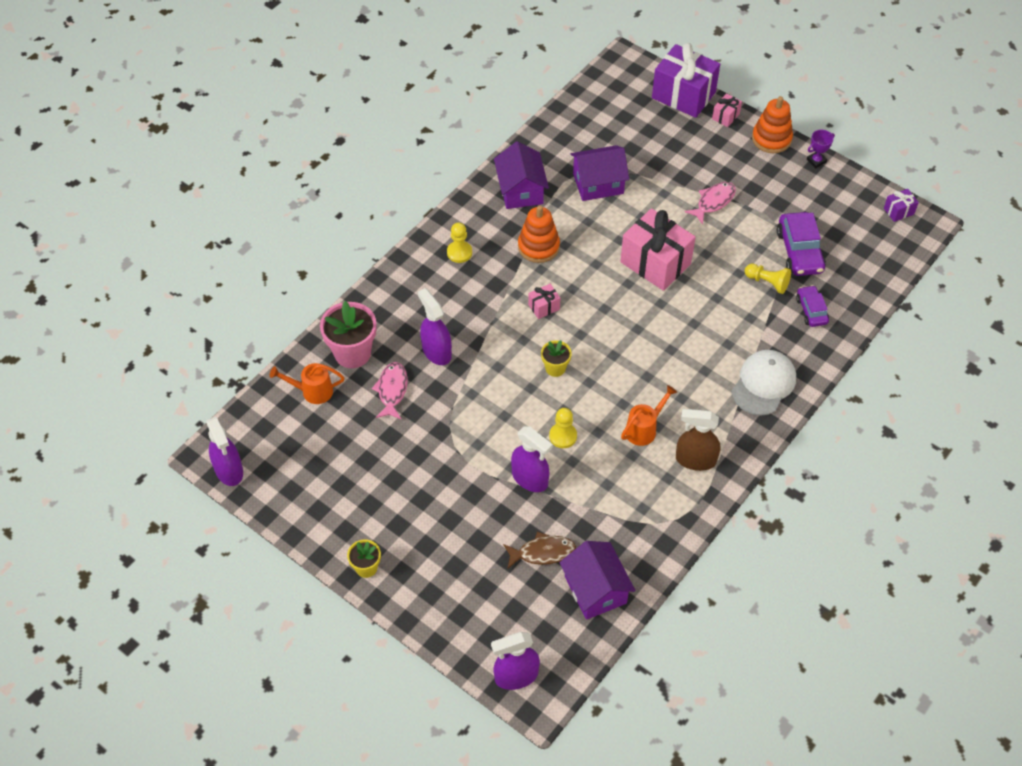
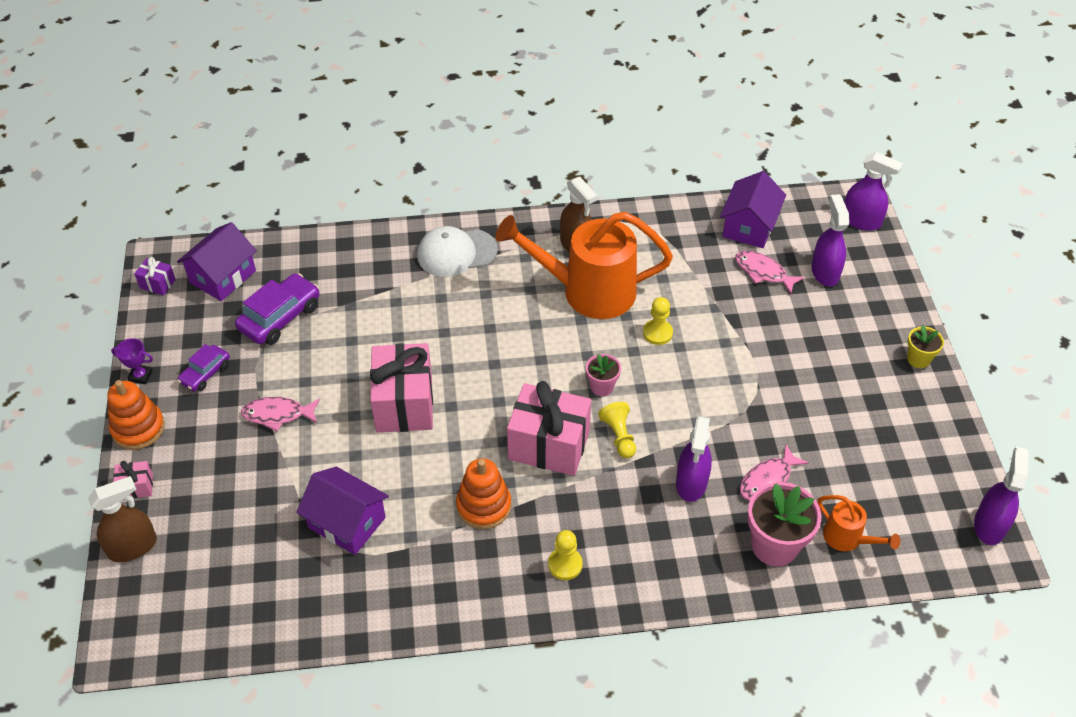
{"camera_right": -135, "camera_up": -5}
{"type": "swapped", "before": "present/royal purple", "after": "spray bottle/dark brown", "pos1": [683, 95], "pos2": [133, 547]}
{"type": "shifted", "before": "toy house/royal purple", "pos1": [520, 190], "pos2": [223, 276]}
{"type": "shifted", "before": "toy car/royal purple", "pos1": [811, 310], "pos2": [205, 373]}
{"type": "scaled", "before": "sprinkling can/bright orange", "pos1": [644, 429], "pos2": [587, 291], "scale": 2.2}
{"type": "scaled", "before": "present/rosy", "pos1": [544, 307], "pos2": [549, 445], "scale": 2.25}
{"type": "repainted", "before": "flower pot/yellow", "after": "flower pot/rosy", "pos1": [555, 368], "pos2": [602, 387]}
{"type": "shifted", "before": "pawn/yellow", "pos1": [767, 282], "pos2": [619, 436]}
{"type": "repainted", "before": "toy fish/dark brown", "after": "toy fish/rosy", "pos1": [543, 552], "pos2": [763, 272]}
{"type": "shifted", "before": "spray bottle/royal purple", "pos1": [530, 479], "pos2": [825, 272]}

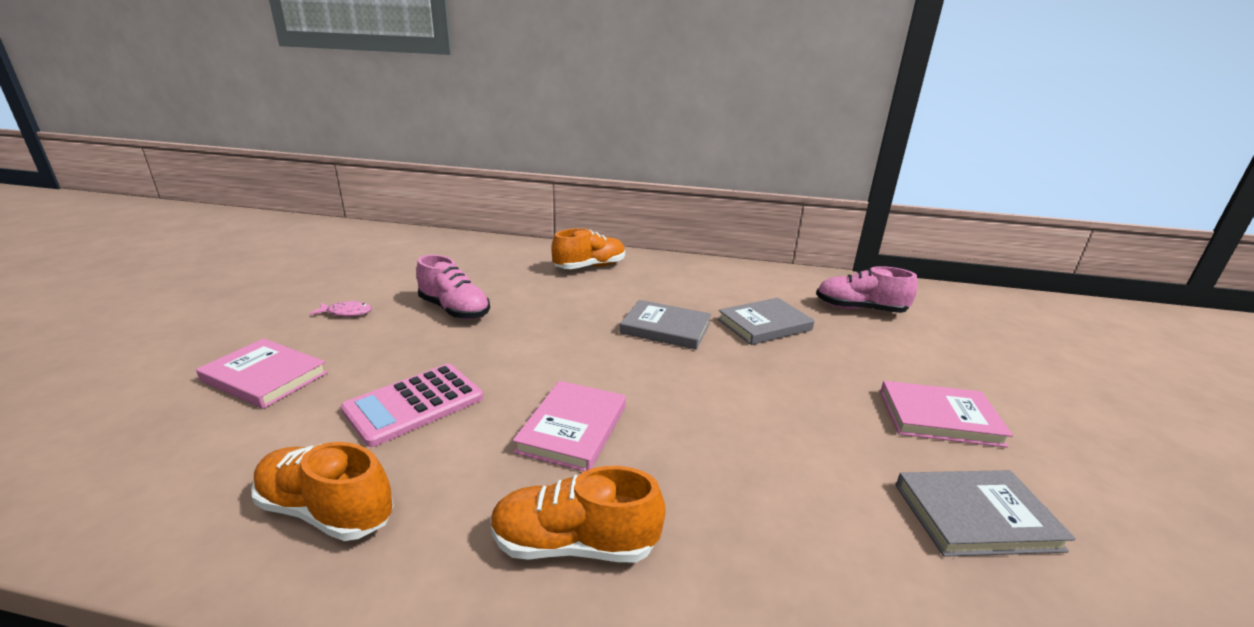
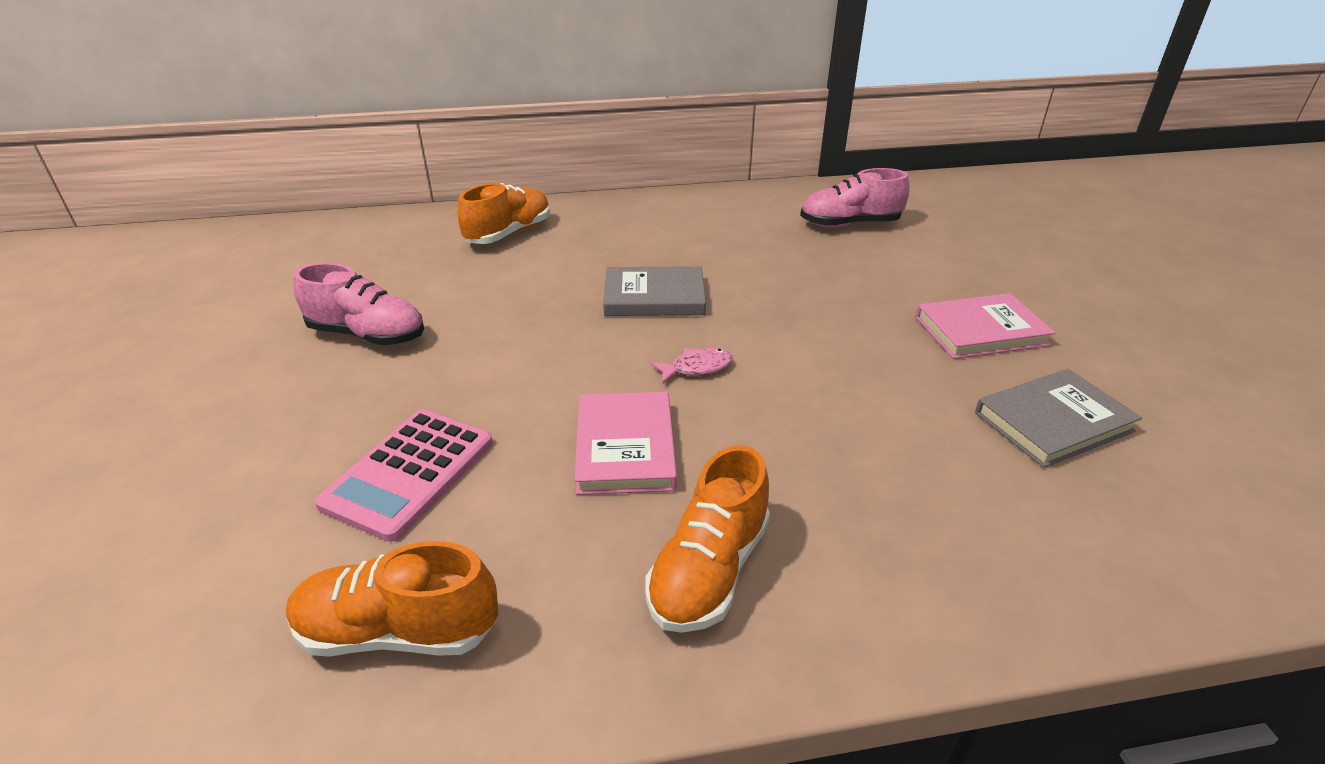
{"camera_right": -20, "camera_up": 10}
{"type": "rotated", "before": "sneaker/bright orange", "pos1": [574, 544], "pos2": [709, 570], "turn": -45}
{"type": "shifted", "before": "toy fish/rosy", "pos1": [346, 313], "pos2": [697, 368]}
{"type": "gone", "before": "hardcover/rosy", "pos1": [265, 377]}
{"type": "gone", "before": "hardcover/ash-grey", "pos1": [764, 325]}

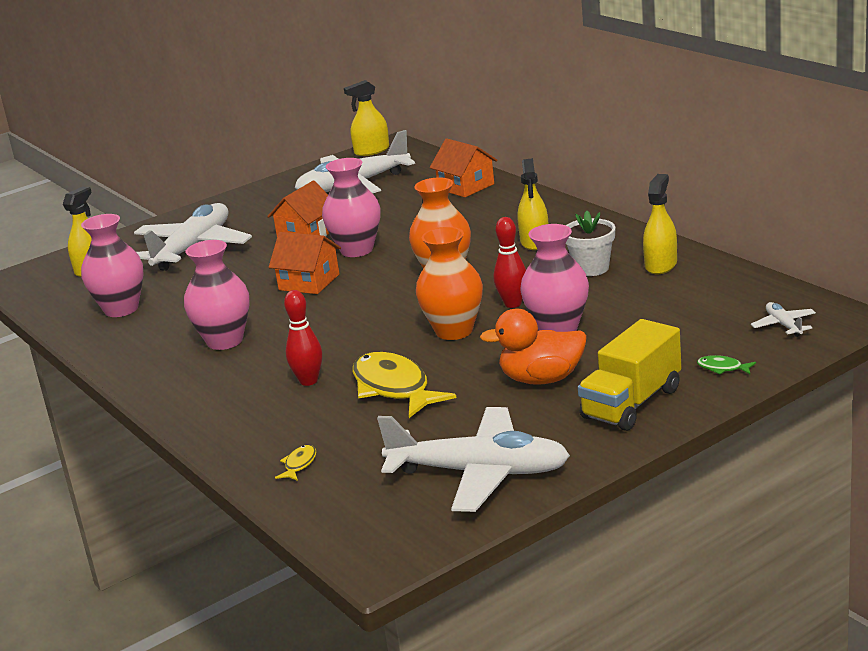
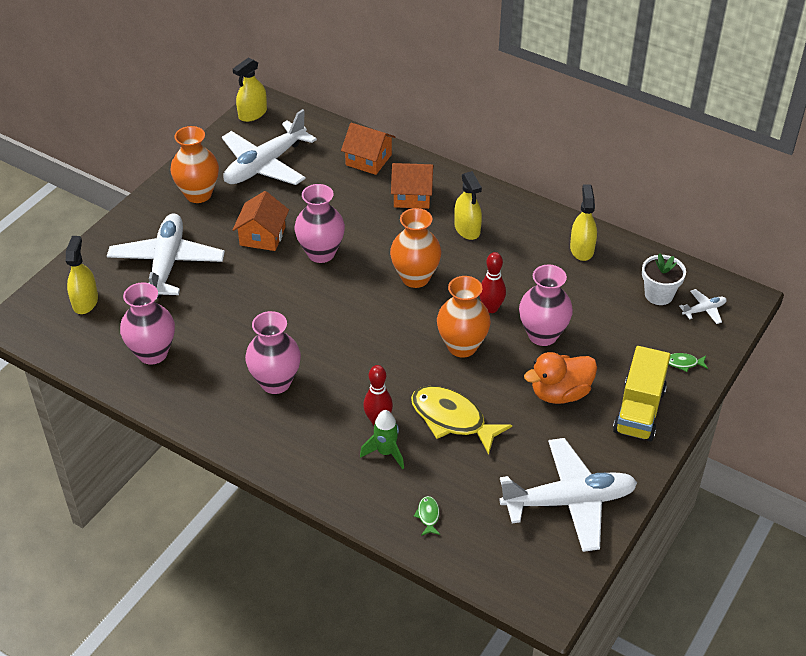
{"camera_right": -25, "camera_up": 20}
{"type": "new", "after": "flower vase/bright orange", "pos2": [198, 194]}
{"type": "new", "after": "rocket/green", "pos2": [385, 452]}
{"type": "shifted", "before": "toy house/bright orange", "pos1": [309, 282], "pos2": [412, 196]}
{"type": "repainted", "before": "toy fish/yellow", "after": "toy fish/green", "pos1": [299, 464], "pos2": [428, 516]}
{"type": "shifted", "before": "flower pot/pure white", "pos1": [591, 268], "pos2": [659, 295]}
{"type": "rotated", "before": "plane/pure white", "pos1": [783, 325], "pos2": [704, 310], "turn": 105}

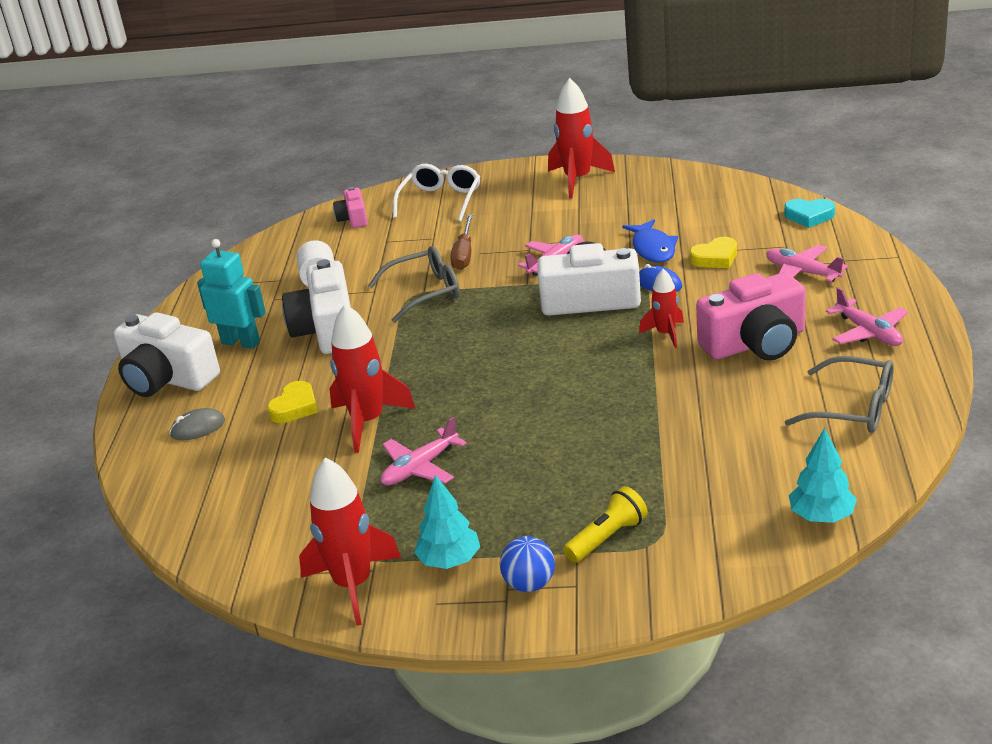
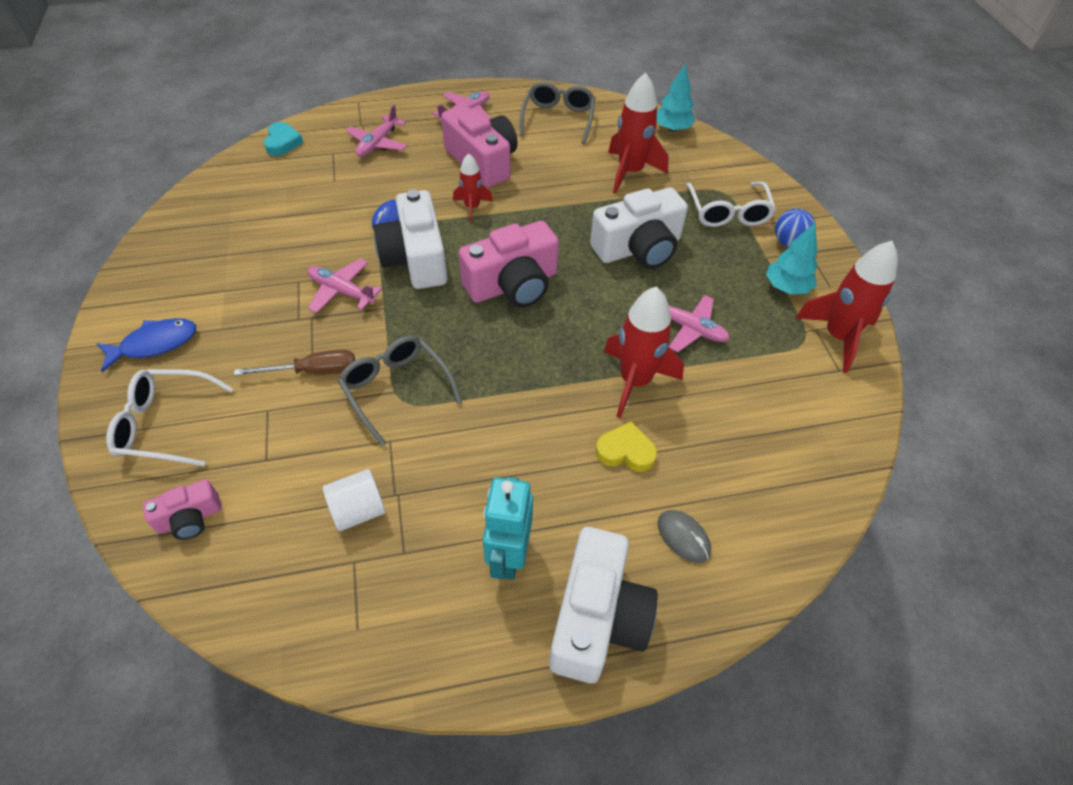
{"camera_right": -110, "camera_up": 20}
{"type": "shifted", "before": "toy fish/cobalt", "pos1": [653, 249], "pos2": [155, 344]}
{"type": "new", "after": "compact camera/rosy", "pos2": [513, 285]}
{"type": "shifted", "before": "compact camera/pure white", "pos1": [327, 329], "pos2": [638, 248]}
{"type": "shifted", "before": "rocket/crimson", "pos1": [577, 180], "pos2": [630, 172]}
{"type": "swapped", "before": "pocket torch/yellow", "after": "eyeglasses/pure white", "pos1": [607, 537], "pos2": [728, 212]}
{"type": "gone", "before": "heart shape/yellow", "pos1": [715, 258]}

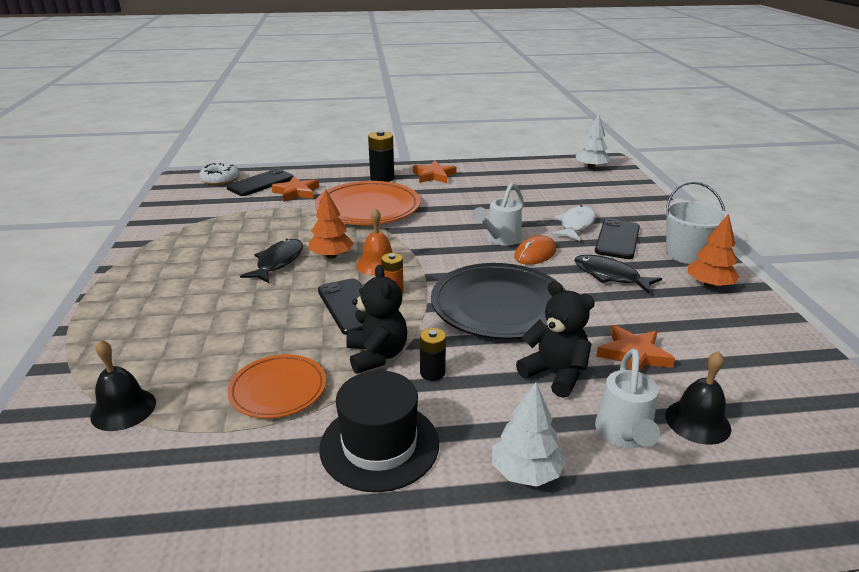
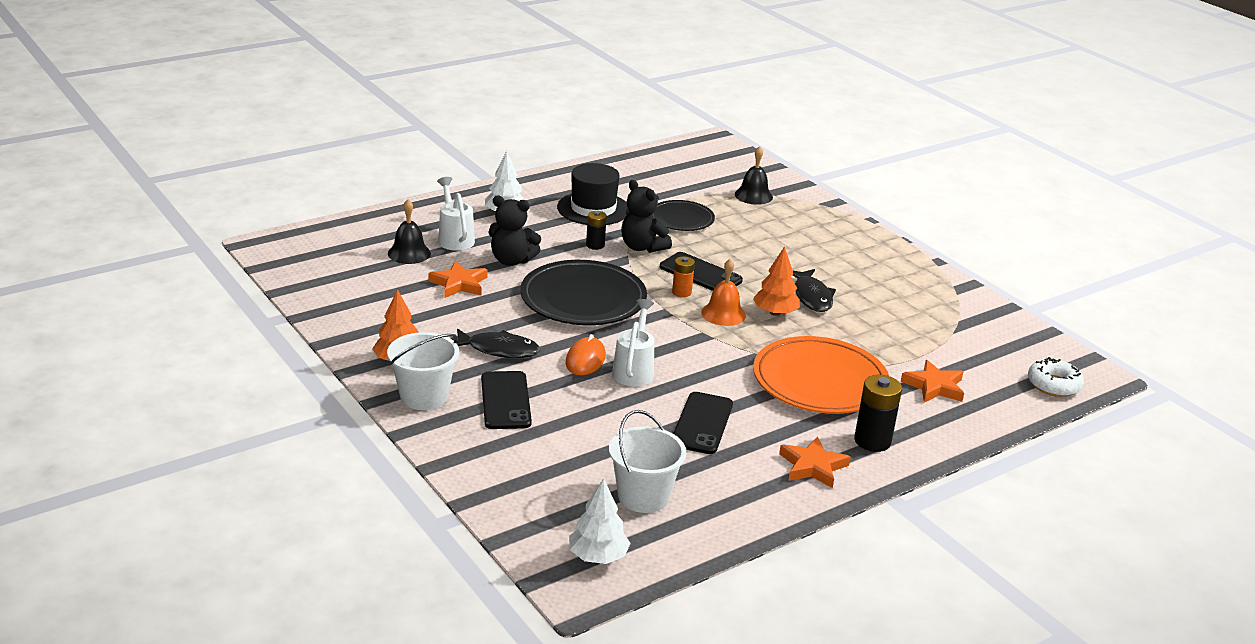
{"camera_right": 150, "camera_up": 0}
{"type": "new", "after": "sand bucket/pure white", "pos2": [643, 496]}
{"type": "repainted", "before": "flat dish/bright orange", "after": "flat dish/jet-black", "pos1": [278, 389], "pos2": [681, 219]}
{"type": "shifted", "before": "phone/jet-black", "pos1": [261, 183], "pos2": [702, 423]}
{"type": "gone", "before": "toy fish/pure white", "pos1": [576, 225]}

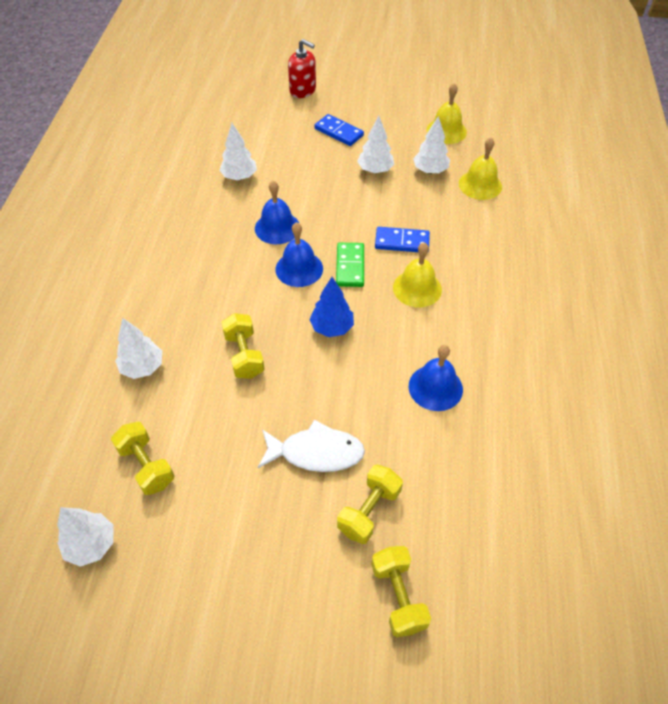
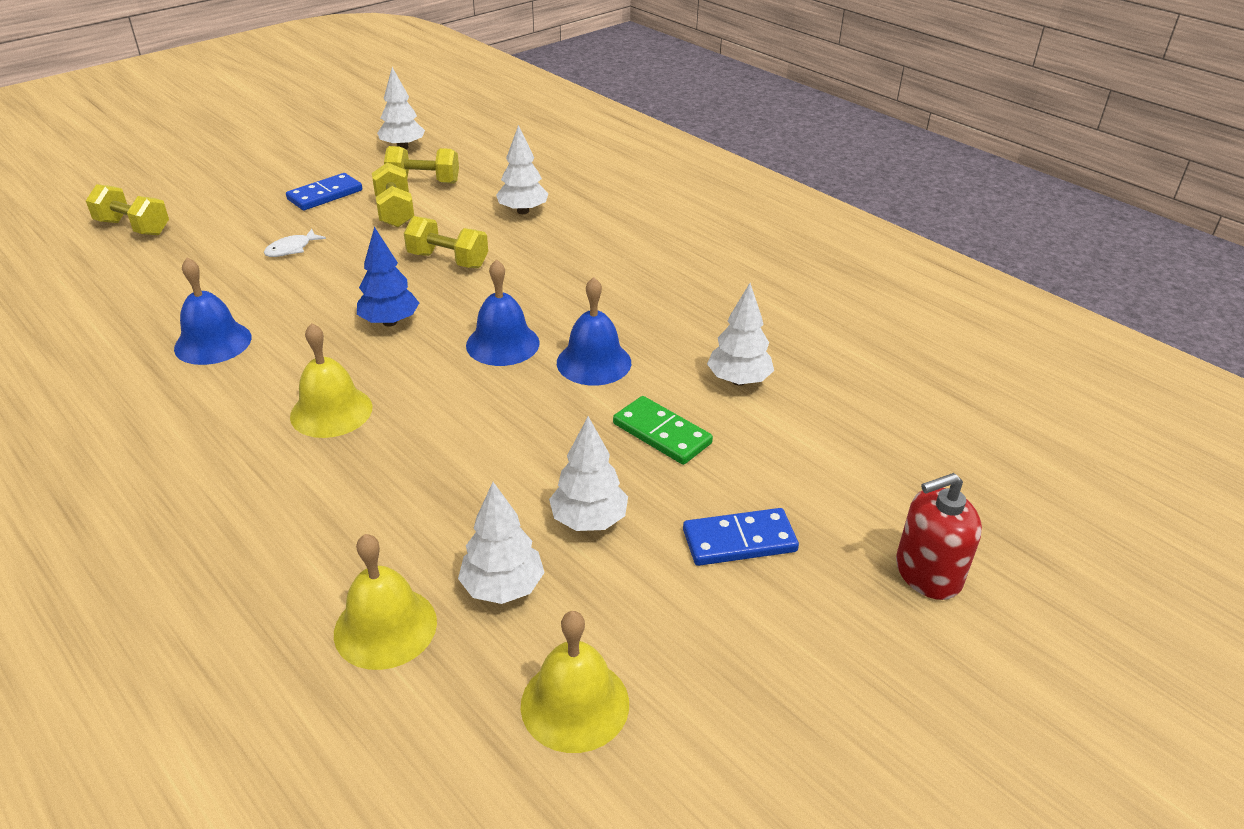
{"camera_right": 130, "camera_up": -15}
{"type": "scaled", "before": "toy fish/pure white", "pos1": [316, 452], "pos2": [291, 249], "scale": 0.53}
{"type": "shifted", "before": "domino piece/cobalt", "pos1": [402, 242], "pos2": [325, 195]}
{"type": "shifted", "before": "dumbbell/yellow", "pos1": [369, 511], "pos2": [395, 212]}
{"type": "shifted", "before": "domino piece/green", "pos1": [350, 266], "pos2": [661, 434]}

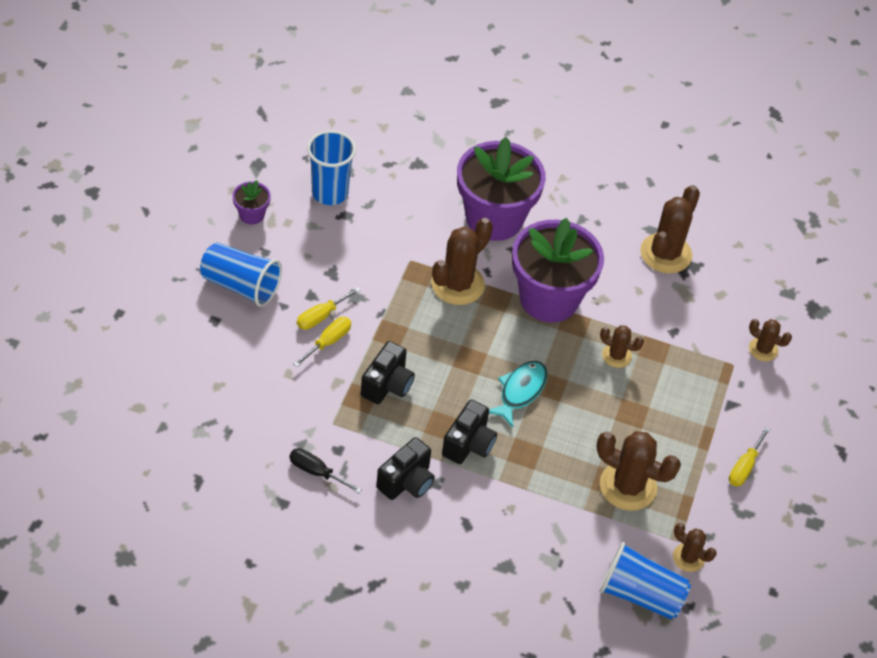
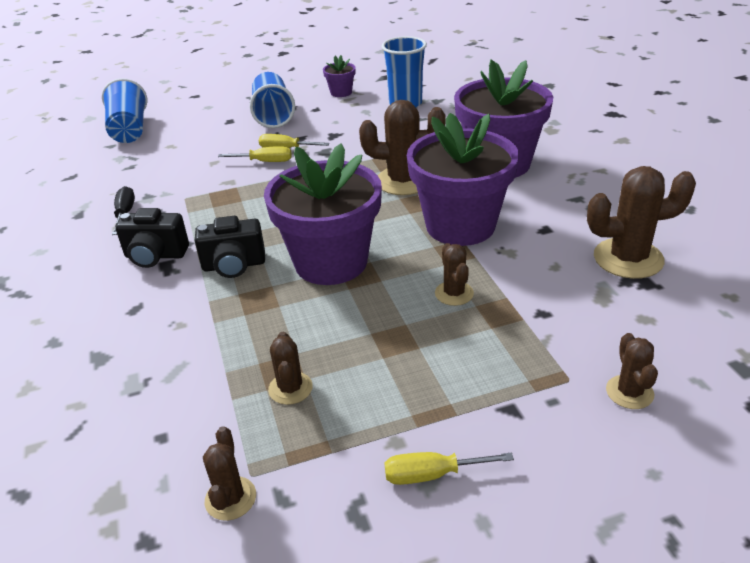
{"camera_right": 60, "camera_up": -15}
{"type": "shifted", "before": "cup/cobalt", "pos1": [640, 594], "pos2": [129, 130]}
{"type": "swapped", "before": "toy fish/turquoise", "after": "flower pot/royal purple", "pos1": [520, 391], "pos2": [331, 262]}
{"type": "scaled", "before": "cactus/dark brown", "pos1": [628, 486], "pos2": [290, 388], "scale": 0.55}
{"type": "gone", "before": "compact camera/jet-black", "pos1": [387, 385]}

